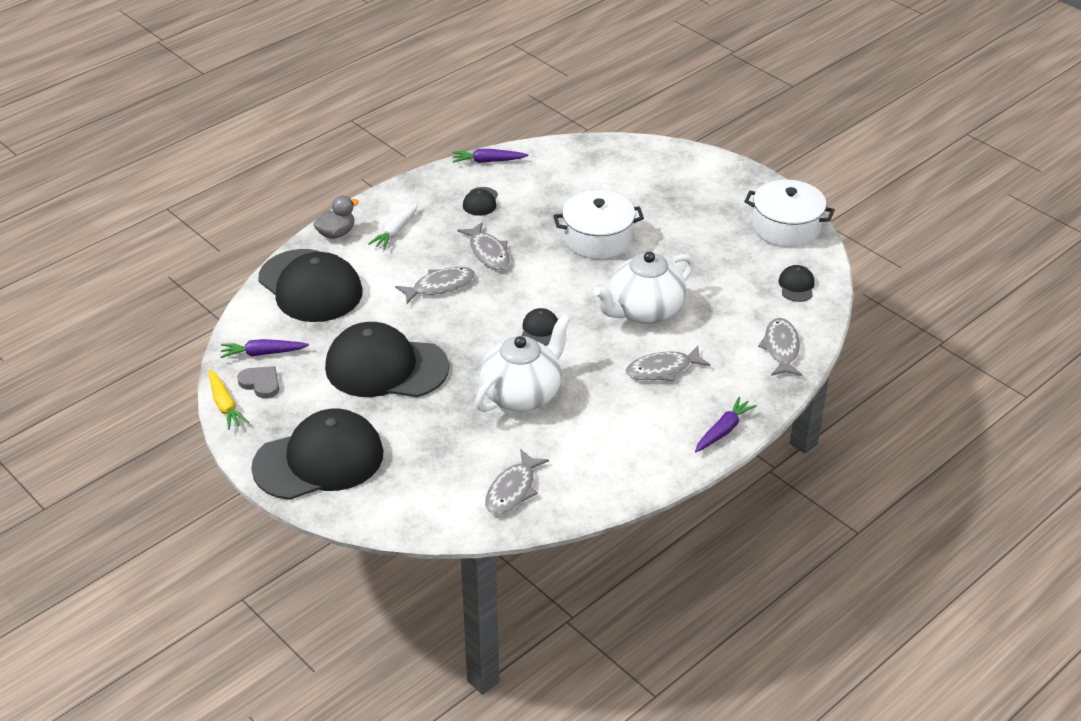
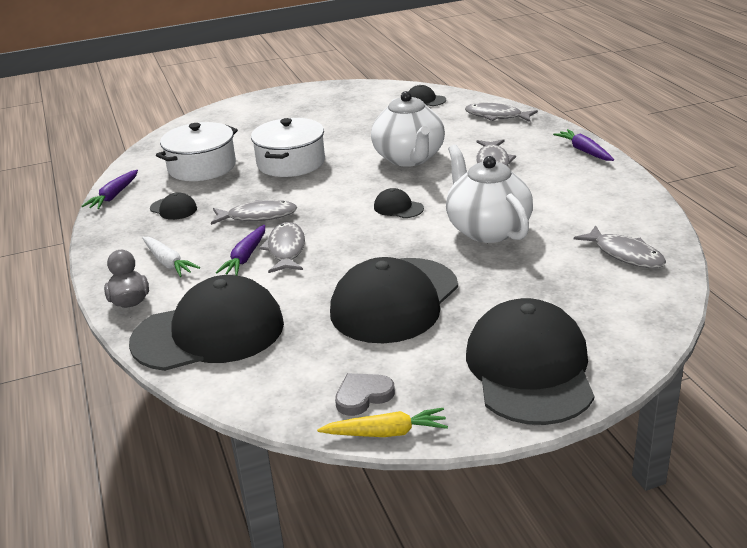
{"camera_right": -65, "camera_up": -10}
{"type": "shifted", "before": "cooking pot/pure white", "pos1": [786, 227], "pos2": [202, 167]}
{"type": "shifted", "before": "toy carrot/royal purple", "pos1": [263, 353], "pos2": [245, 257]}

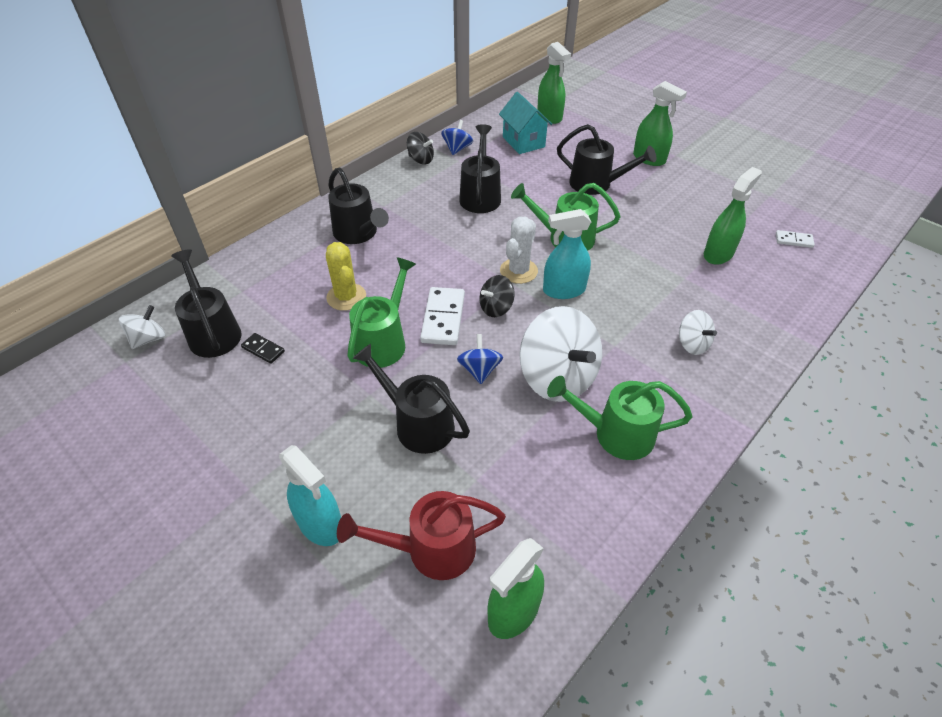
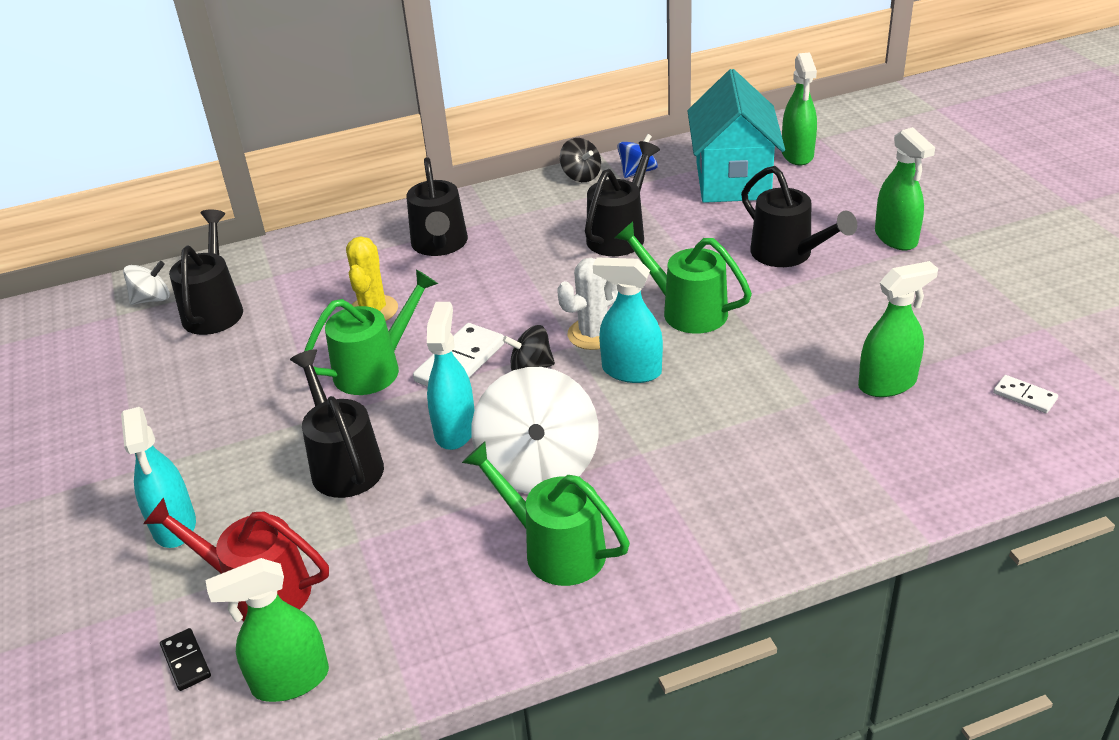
{"camera_right": 30, "camera_up": -10}
{"type": "shifted", "before": "domino piece/jet-black", "pos1": [263, 349], "pos2": [186, 661]}
{"type": "swapped", "before": "whirligig/cobalt", "after": "spray bottle/turquoise", "pos1": [479, 370], "pos2": [455, 430]}
{"type": "scaled", "before": "toy house/turquoise", "pos1": [523, 142], "pos2": [732, 180], "scale": 1.57}
{"type": "gone", "before": "whirligig/pure white", "pos1": [692, 344]}

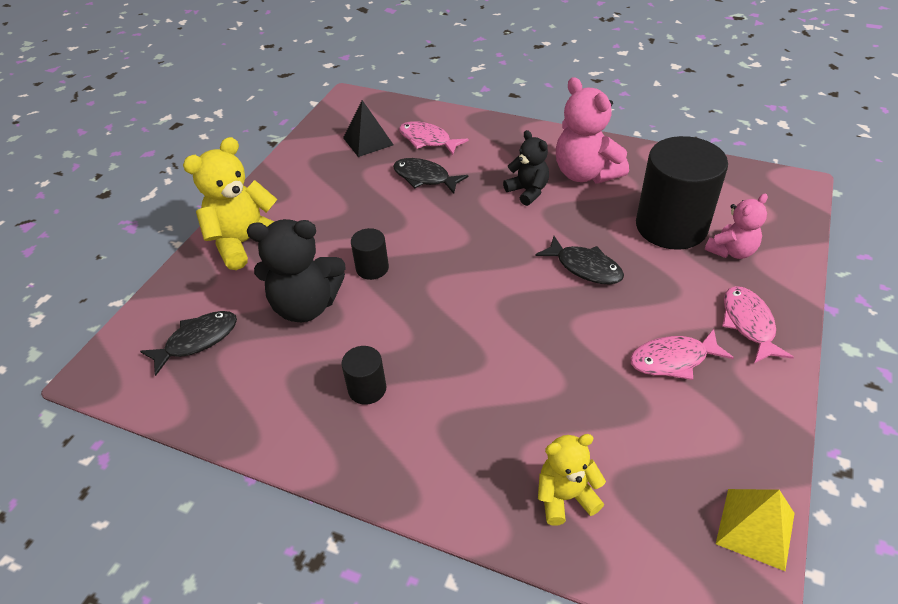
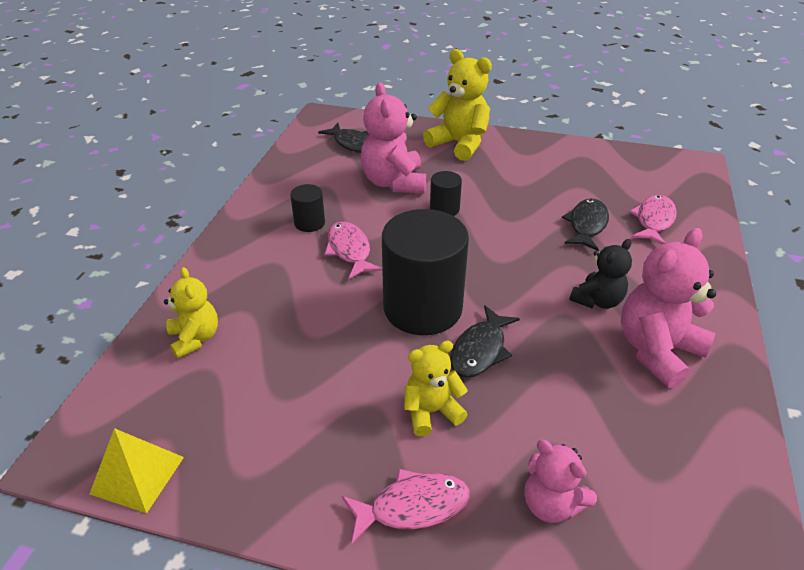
{"camera_right": 80, "camera_up": -5}
{"type": "shifted", "before": "toy fish/rosy", "pos1": [673, 360], "pos2": [349, 250]}
{"type": "repainted", "before": "teddy/jet-black", "after": "teddy/rosy", "pos1": [306, 306], "pos2": [394, 182]}
{"type": "shifted", "before": "solid cylinder/jet-black", "pos1": [671, 226], "pos2": [422, 308]}
{"type": "new", "after": "teddy/yellow", "pos2": [431, 411]}
{"type": "gone", "before": "pyramid/jet-black", "pos1": [368, 141]}

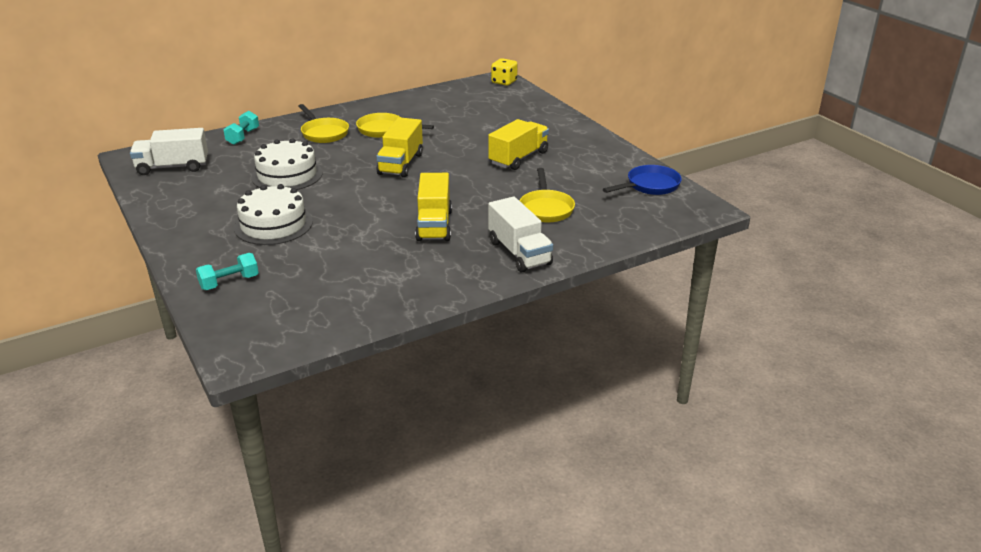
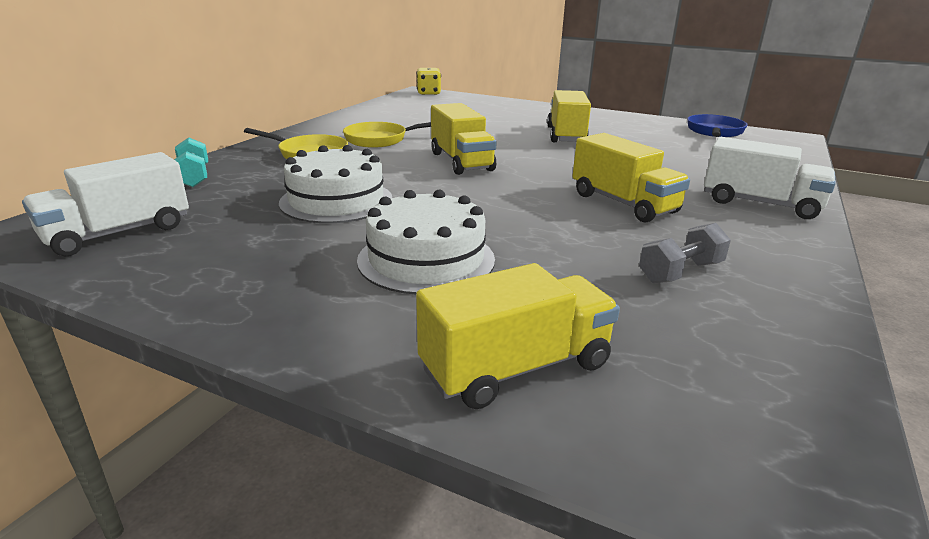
{"camera_right": -35, "camera_up": -5}
{"type": "swapped", "before": "dumbbell/turquoise", "after": "truck/yellow", "pos1": [229, 282], "pos2": [516, 367]}
{"type": "new", "after": "dumbbell/ash-grey", "pos2": [680, 272]}
{"type": "gone", "before": "frying pan/yellow", "pos1": [546, 208]}

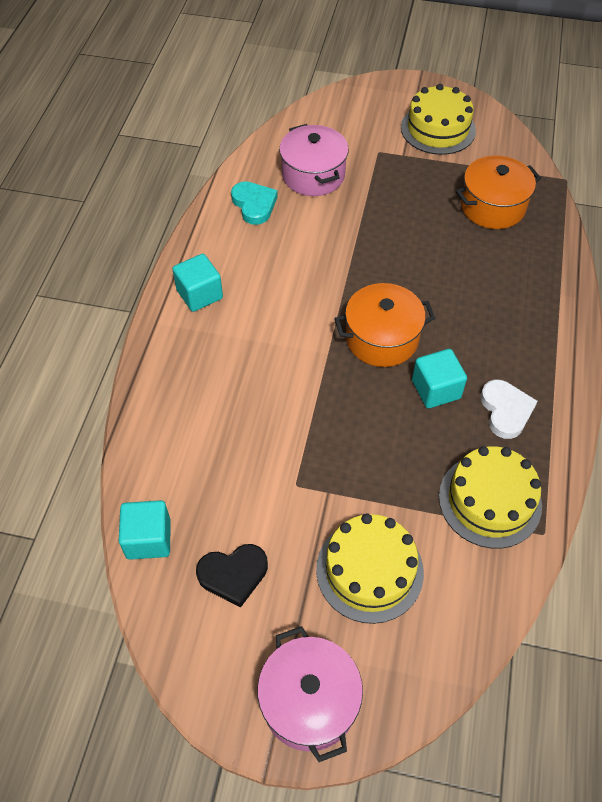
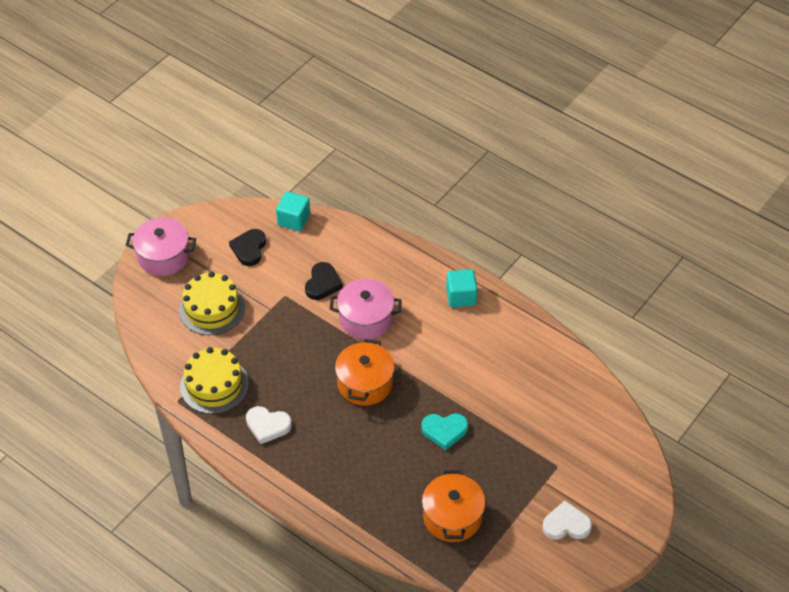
{"camera_right": 115, "camera_up": -5}
{"type": "new", "after": "heart shape/jet-black", "pos2": [322, 283]}
{"type": "shifted", "before": "cooking pot/rosy", "pos1": [313, 175], "pos2": [366, 319]}
{"type": "shifted", "before": "heart shape/turquoise", "pos1": [254, 205], "pos2": [444, 431]}
{"type": "swapped", "before": "gateau/yellow", "after": "heart shape/pure white", "pos1": [438, 129], "pos2": [566, 524]}
{"type": "gone", "before": "block/turquoise", "pos1": [436, 389]}

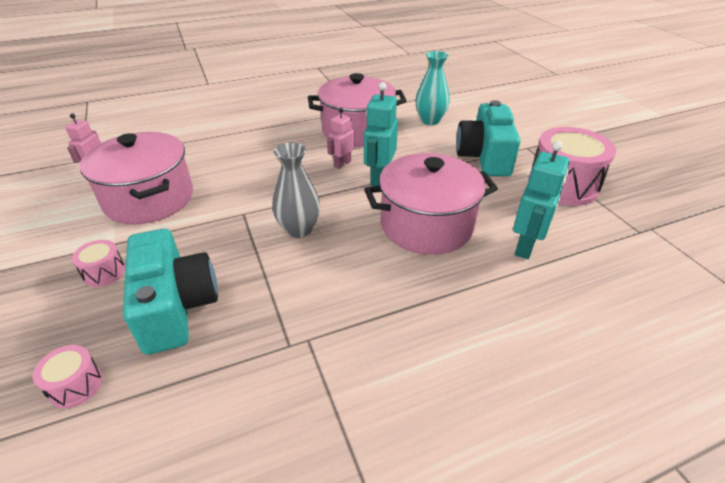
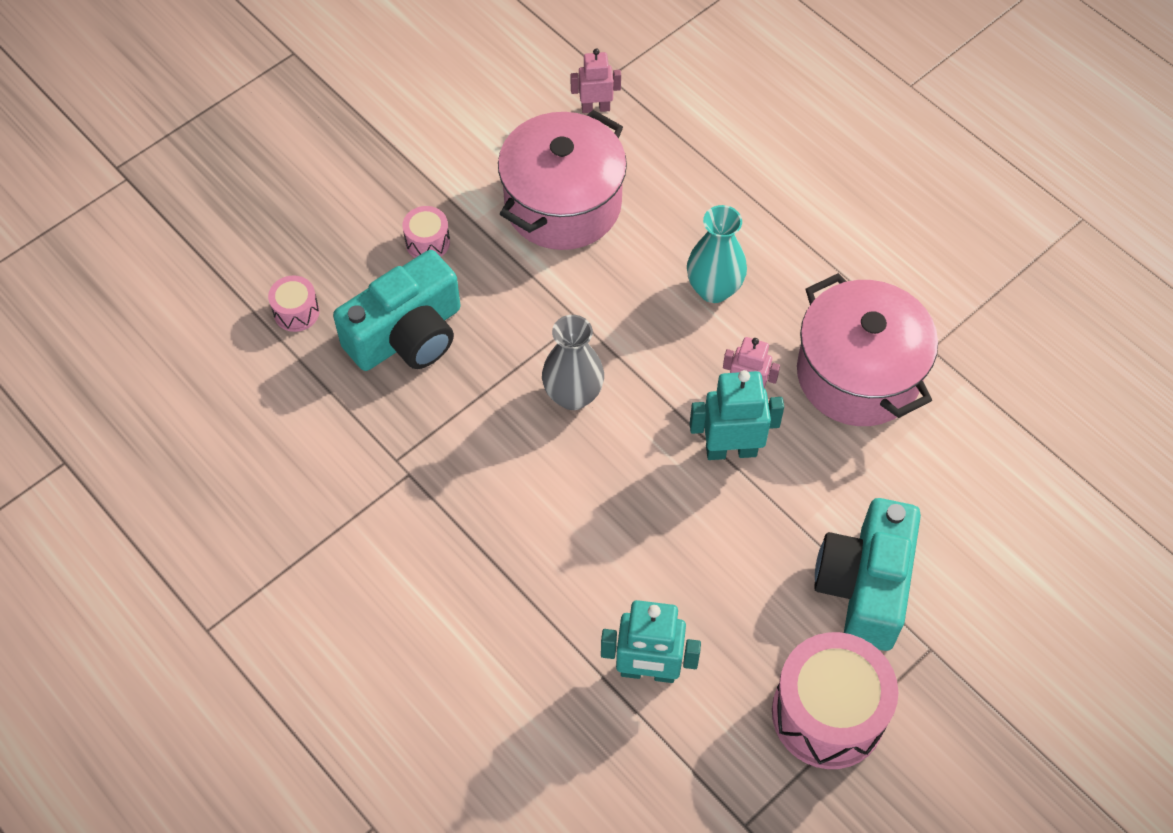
{"camera_right": 70, "camera_up": 20}
{"type": "shifted", "before": "flower vase/turquoise", "pos1": [430, 121], "pos2": [714, 289]}
{"type": "rotated", "before": "compact camera/turquoise", "pos1": [484, 157], "pos2": [864, 586], "turn": -60}
{"type": "gone", "before": "cooking pot/rosy", "pos1": [426, 225]}

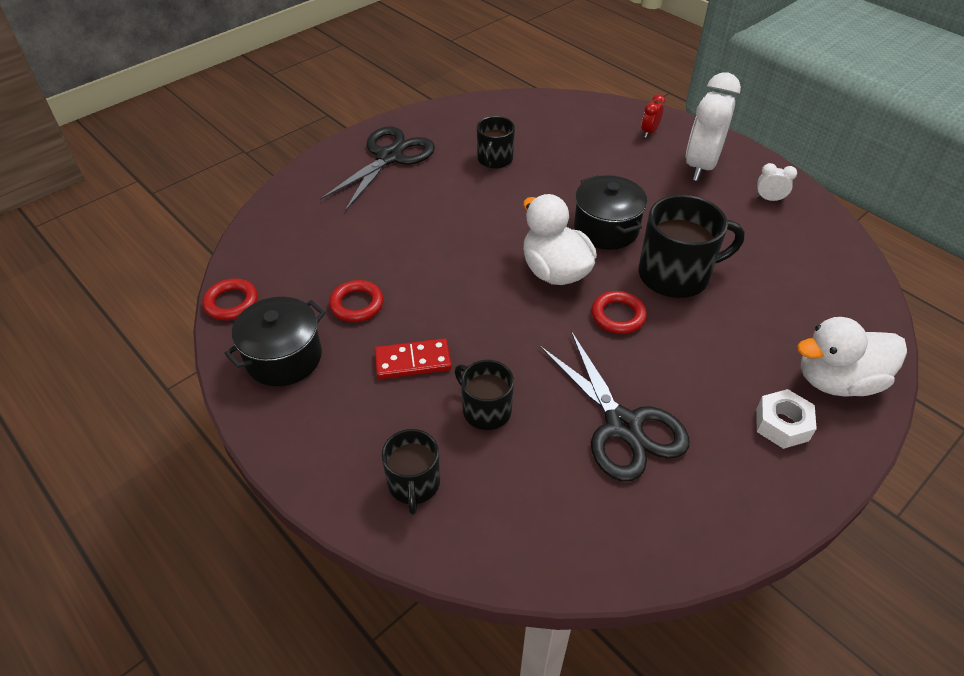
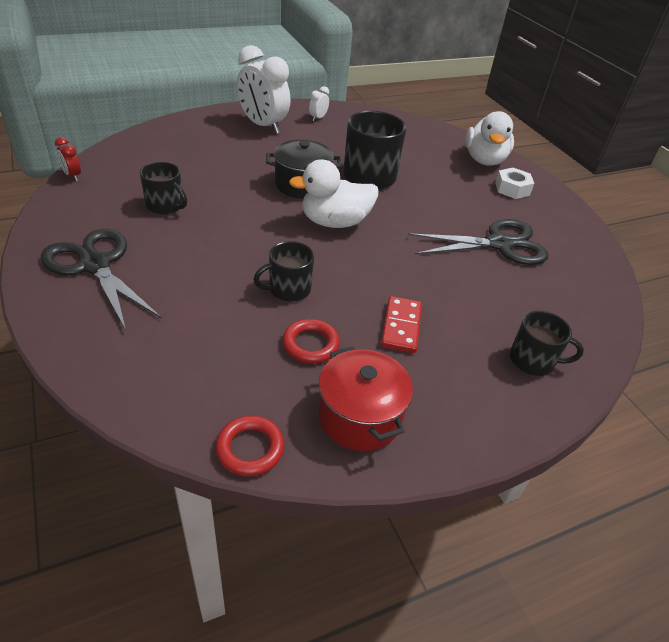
{"camera_right": -75, "camera_up": -5}
{"type": "shifted", "before": "alarm clock/crimson", "pos1": [649, 132], "pos2": [72, 176]}
{"type": "shifted", "before": "tea mug/jet-black", "pos1": [485, 410], "pos2": [288, 289]}
{"type": "repainted", "before": "cooking pot/jet-black", "after": "cooking pot/crimson", "pos1": [284, 357], "pos2": [359, 416]}
{"type": "gone", "before": "hoop/crimson", "pos1": [618, 316]}

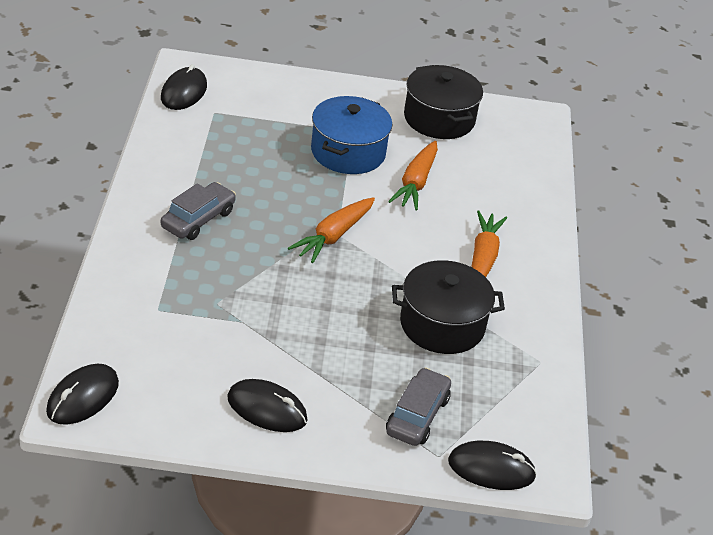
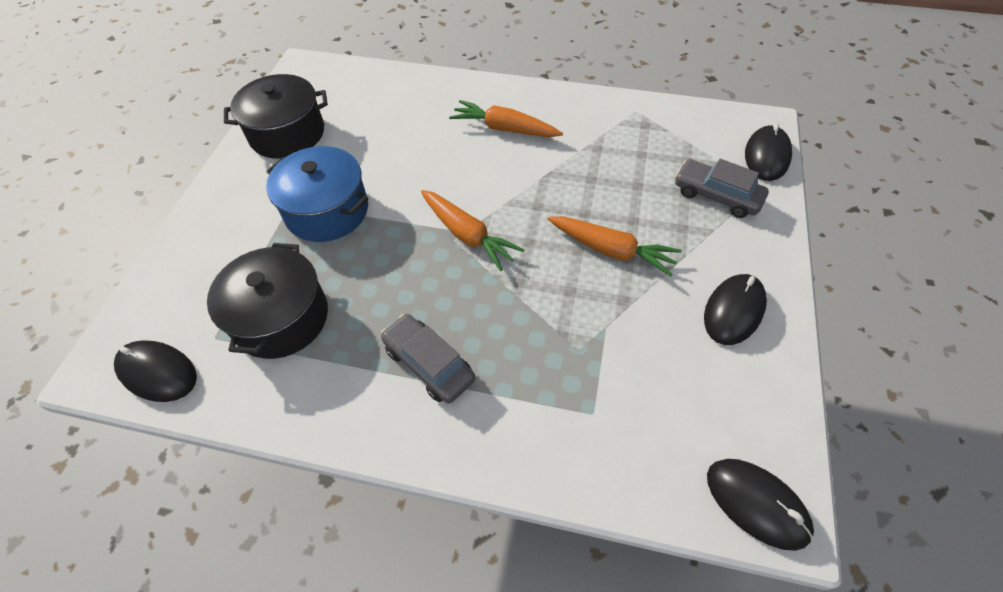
{"camera_right": -75, "camera_up": 15}
{"type": "shifted", "before": "cooking pot/jet-black", "pos1": [442, 325], "pos2": [281, 318]}
{"type": "shifted", "before": "toy carrot/bright orange", "pos1": [416, 183], "pos2": [611, 250]}

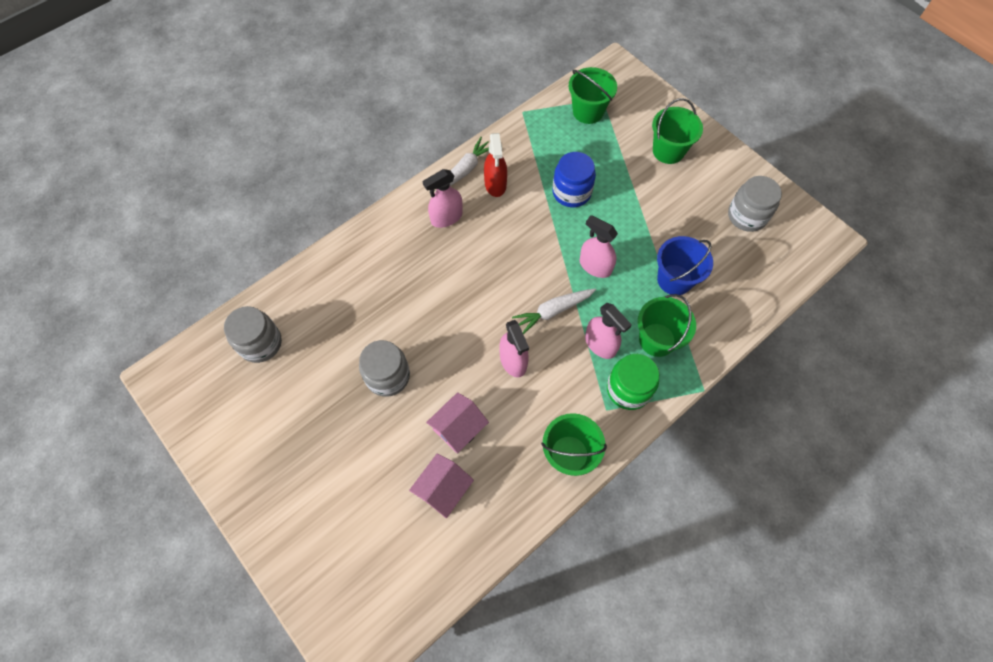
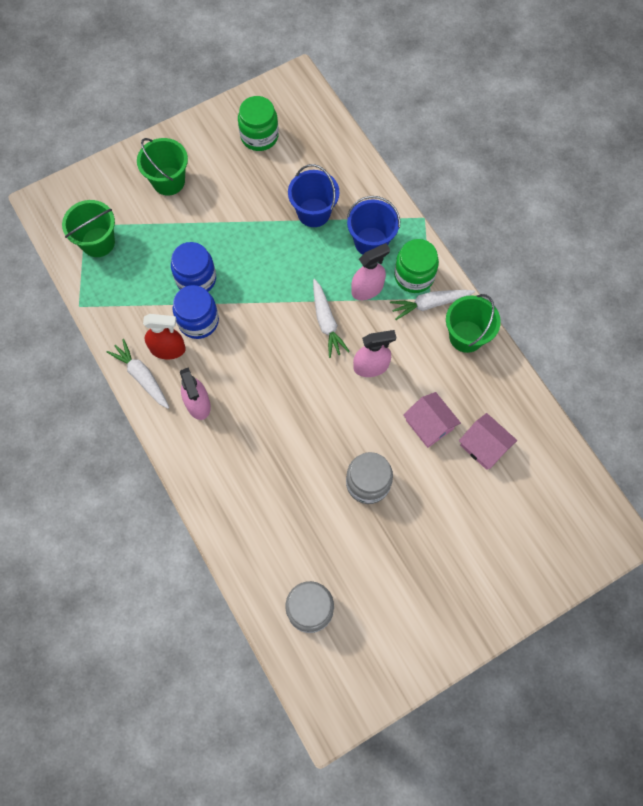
{"camera_right": -80, "camera_up": 5}
{"type": "new", "after": "preserve jar/cobalt", "pos2": [198, 321]}
{"type": "repainted", "before": "preserve jar/ash-grey", "after": "preserve jar/green", "pos1": [747, 216], "pos2": [259, 136]}
{"type": "repainted", "before": "sand bucket/green", "after": "sand bucket/cobalt", "pos1": [657, 340], "pos2": [371, 242]}
{"type": "new", "after": "toy carrot/pure white", "pos2": [429, 304]}
{"type": "gone", "before": "spray bottle/rosy", "pos1": [595, 266]}

